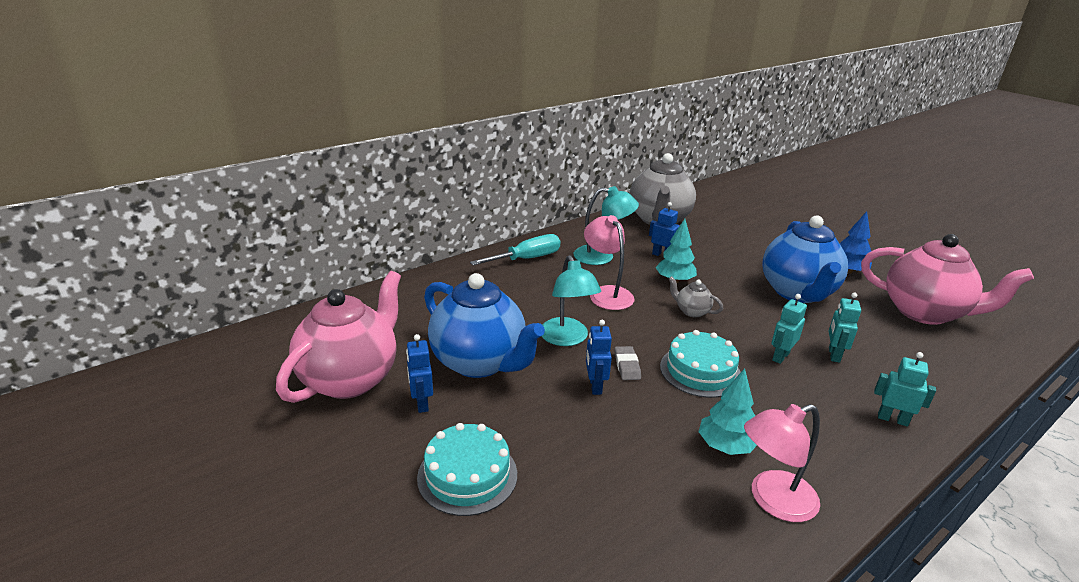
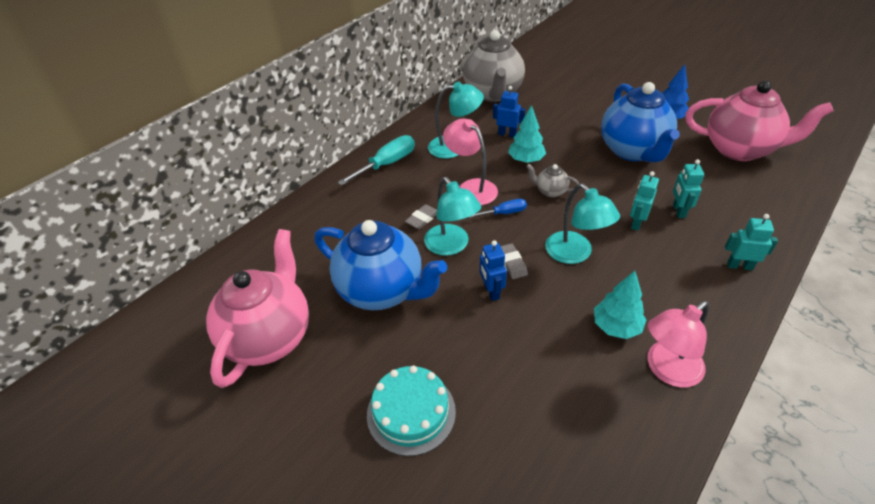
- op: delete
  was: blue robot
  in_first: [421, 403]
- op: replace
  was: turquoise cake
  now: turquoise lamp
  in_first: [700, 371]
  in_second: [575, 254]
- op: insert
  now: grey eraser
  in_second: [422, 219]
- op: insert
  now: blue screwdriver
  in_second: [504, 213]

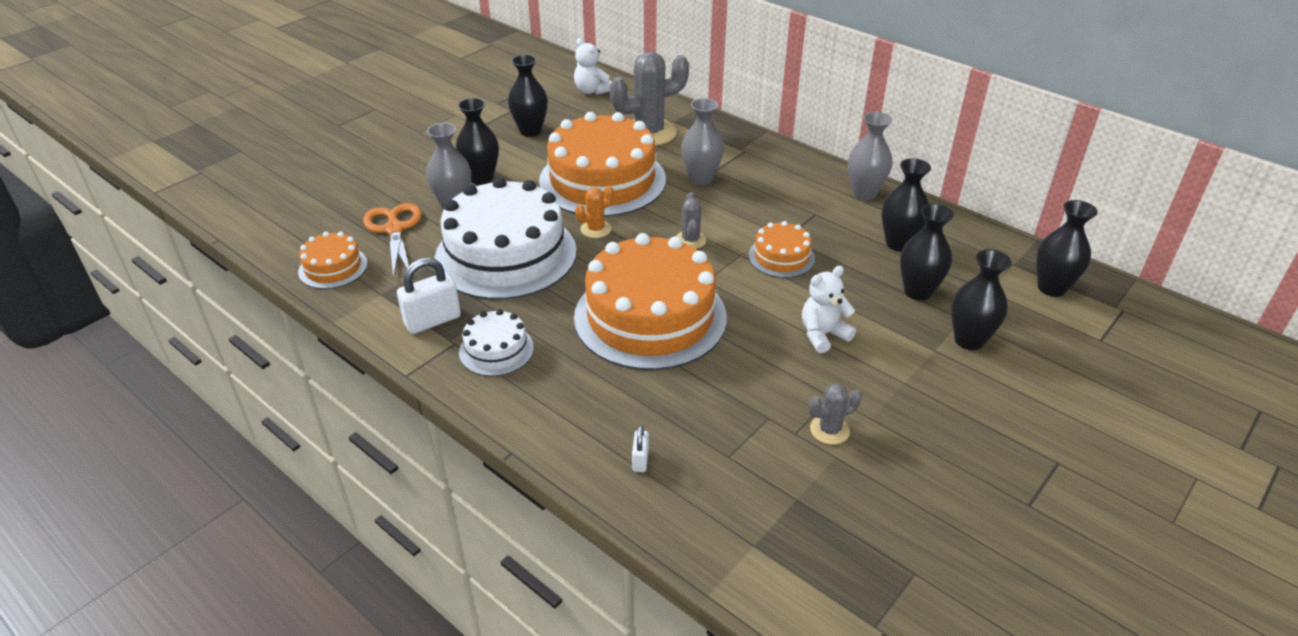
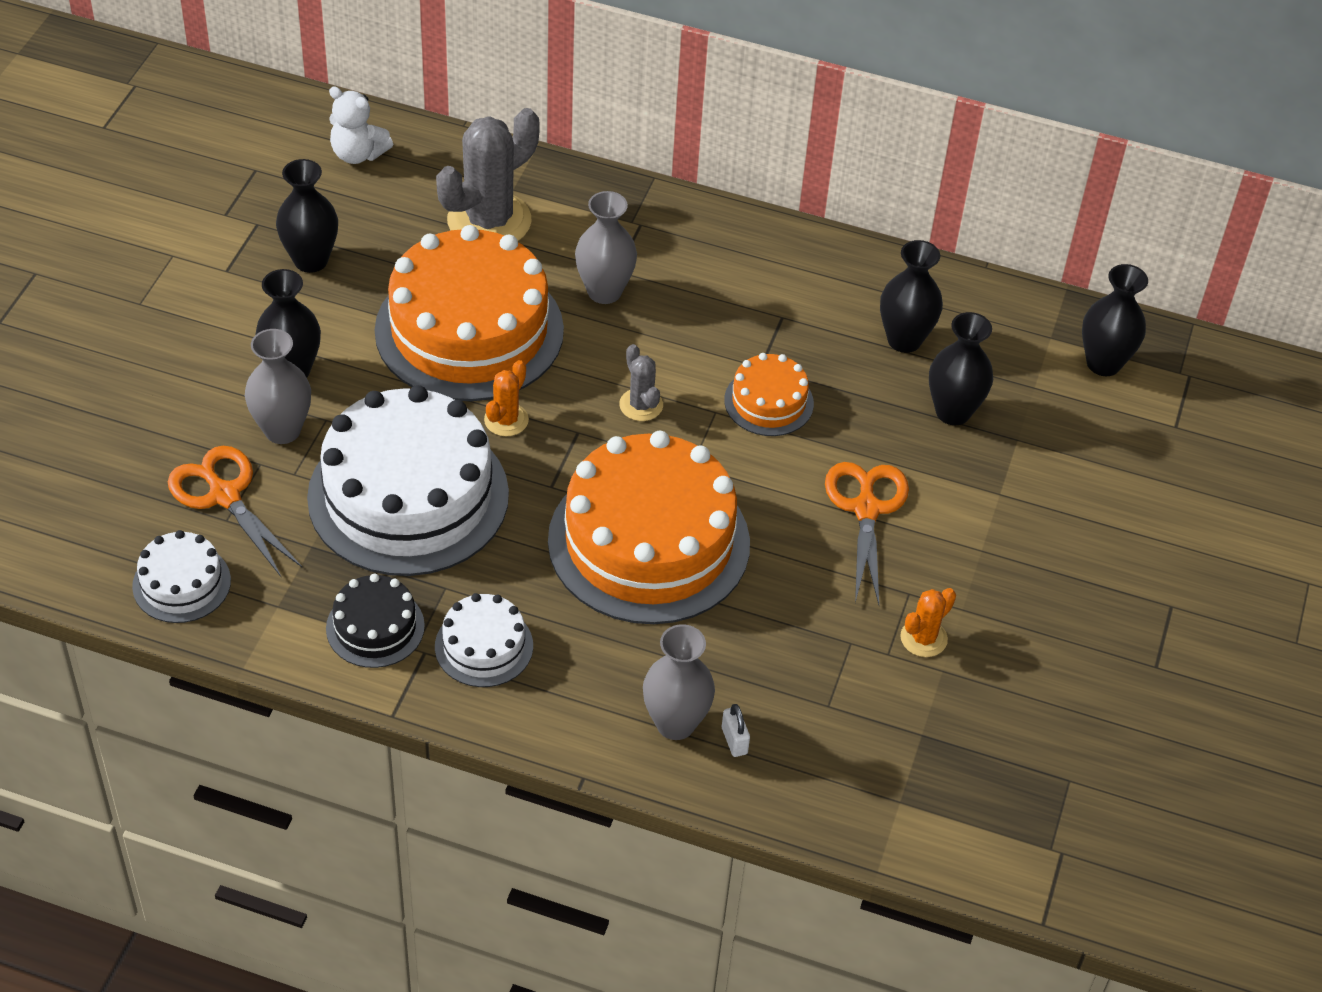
- op: recolor
  was: orange cake
  now: white cake
  in_first: [333, 267]
  in_second: [181, 583]
- op: replace
  was: white padlock
  now: black cake
  in_first: [432, 320]
  in_second: [375, 627]
- op: replace
  was: white teddy bear
  now: orange scissors
  in_first: [823, 335]
  in_second: [866, 509]
- op: recolor
  was: grey cactus
  now: orange cactus
  in_first: [829, 430]
  in_second: [923, 638]
- op: move
  was: grey vase
  in_first: [864, 193]
  in_second: [675, 723]
- op: delete
  was: black vase
  in_first: [969, 340]

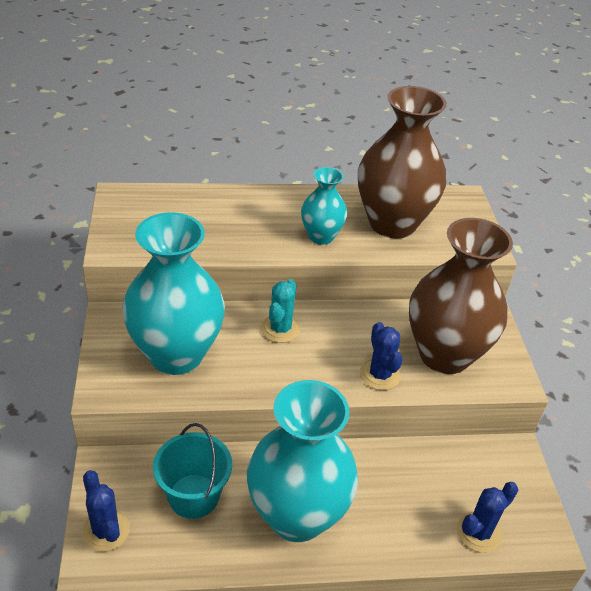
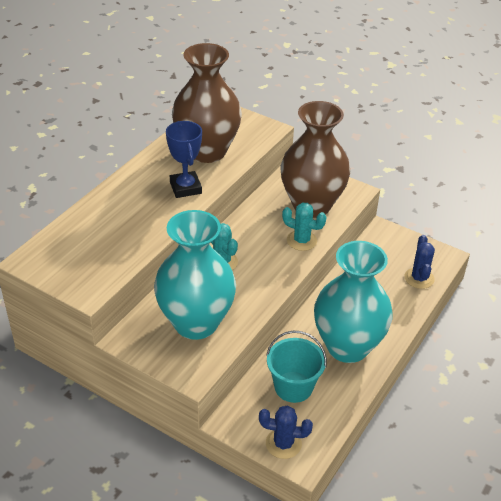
- op: replace
  was: turquoise vase
  now: blue trophy
  in_first: [321, 236]
  in_second: [185, 188]
- op: recolor
  was: blue cactus
  now: turquoise cactus
  in_first: [380, 375]
  in_second: [301, 240]

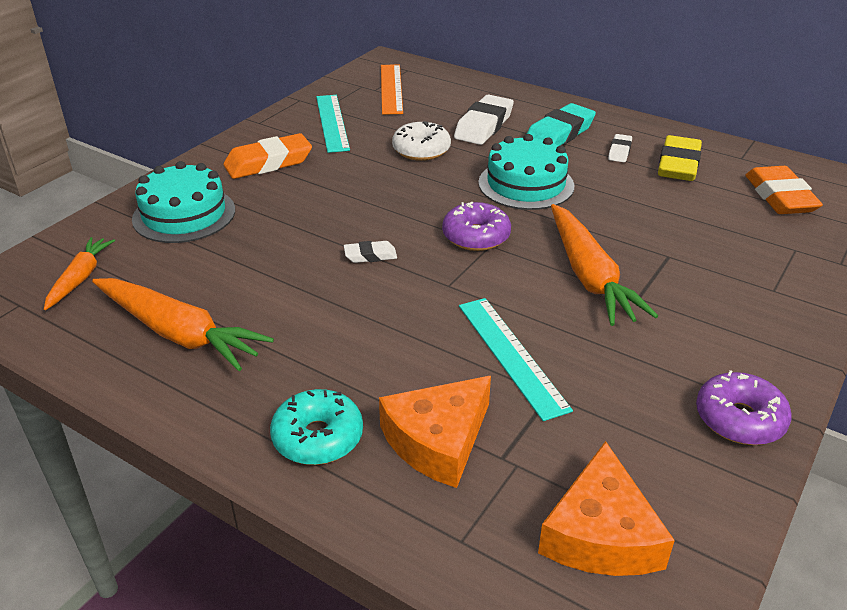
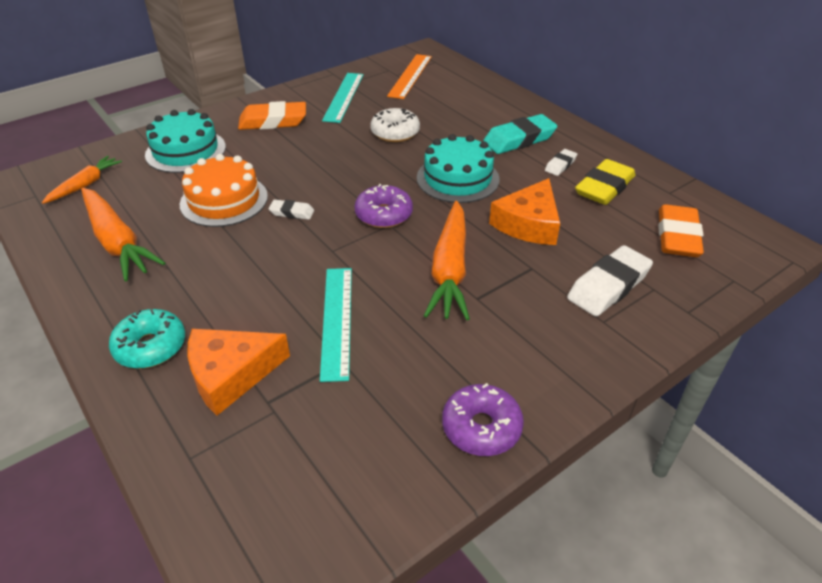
- op: move
  was: white eraser
  in_first: [484, 126]
  in_second: [608, 286]
- op: move
  was: orange cheese
  in_first: [600, 533]
  in_second: [528, 224]
- op: insert
  now: orange cake
  in_second: [224, 200]

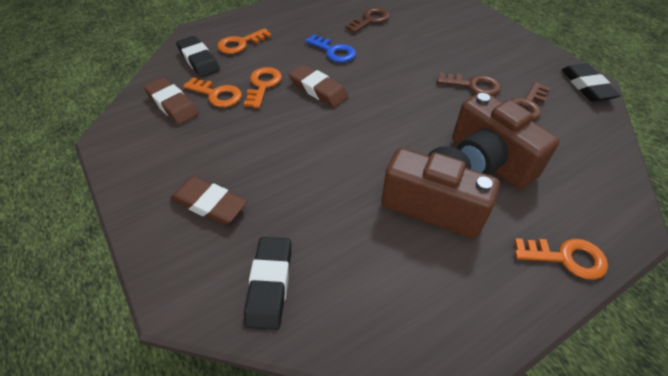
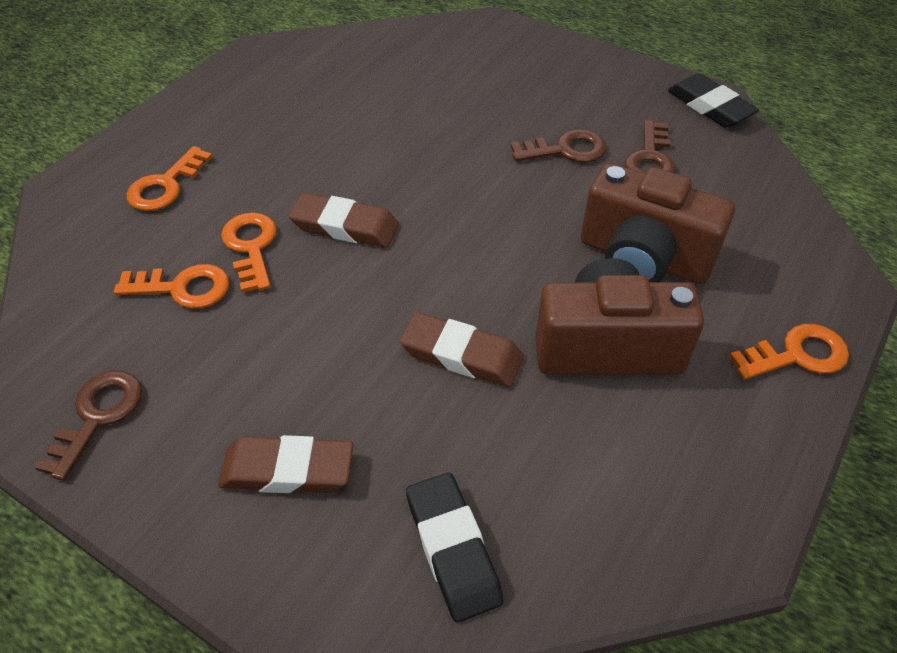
- op: move
  was: brown eraser
  in_first: [172, 104]
  in_second: [461, 355]
- op: delete
  was: black eraser
  in_first: [199, 60]
- op: delete
  was: blue key
  in_first: [334, 51]
- op: move
  was: brown key
  in_first: [370, 20]
  in_second: [98, 416]

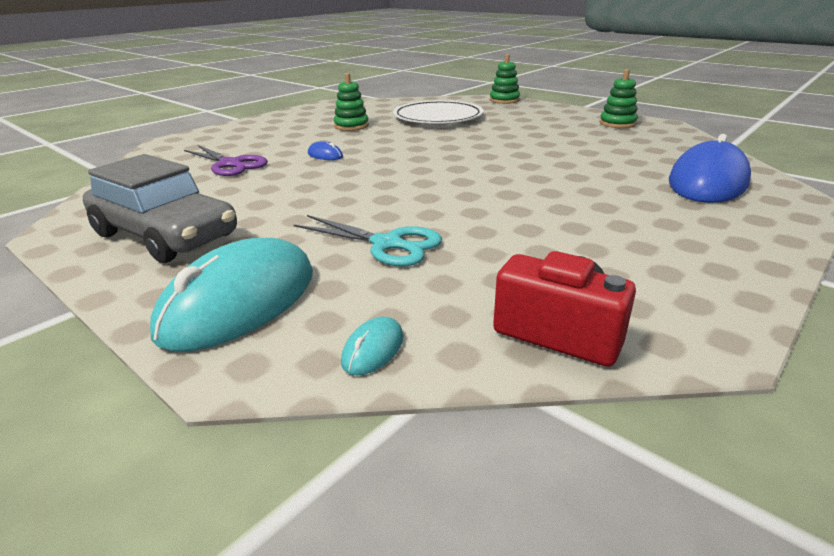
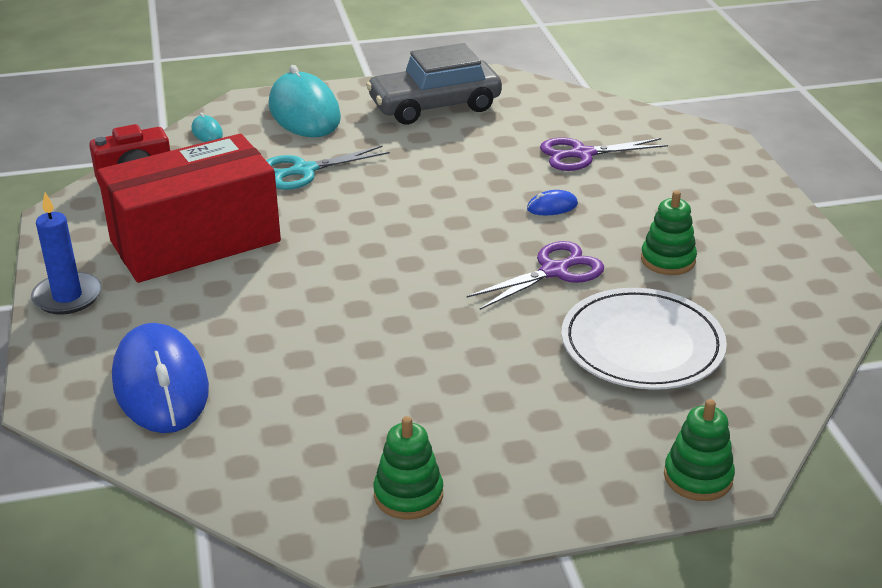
- op: insert
  now: blue candle
  in_second: [67, 297]
- op: insert
  now: red box
  in_second: [195, 241]
- op: insert
  now: purple scissors
  in_second: [554, 271]

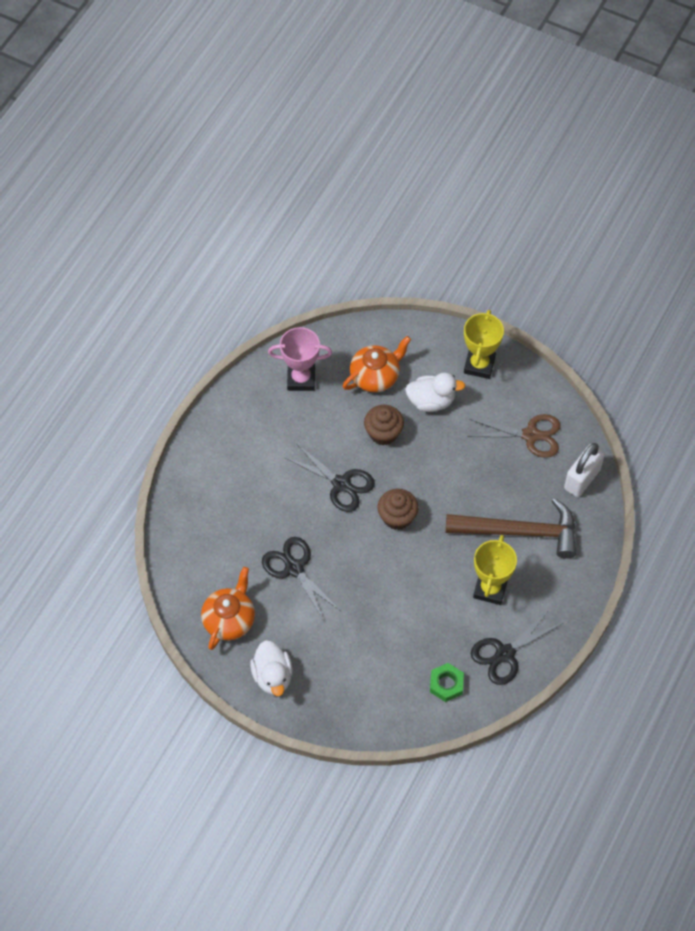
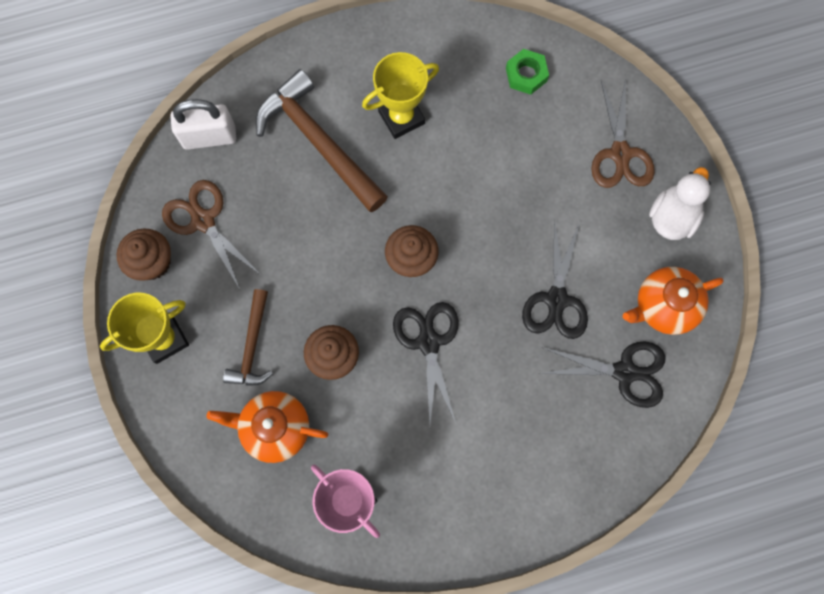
- op: replace
  was: white duck
  now: brown hammer
  in_first: [431, 401]
  in_second: [252, 346]
- op: move
  was: black scissors
  in_first: [505, 654]
  in_second: [624, 372]
- op: insert
  now: brown cupcake
  in_second: [152, 262]
- op: insert
  now: brown scissors
  in_second: [620, 154]

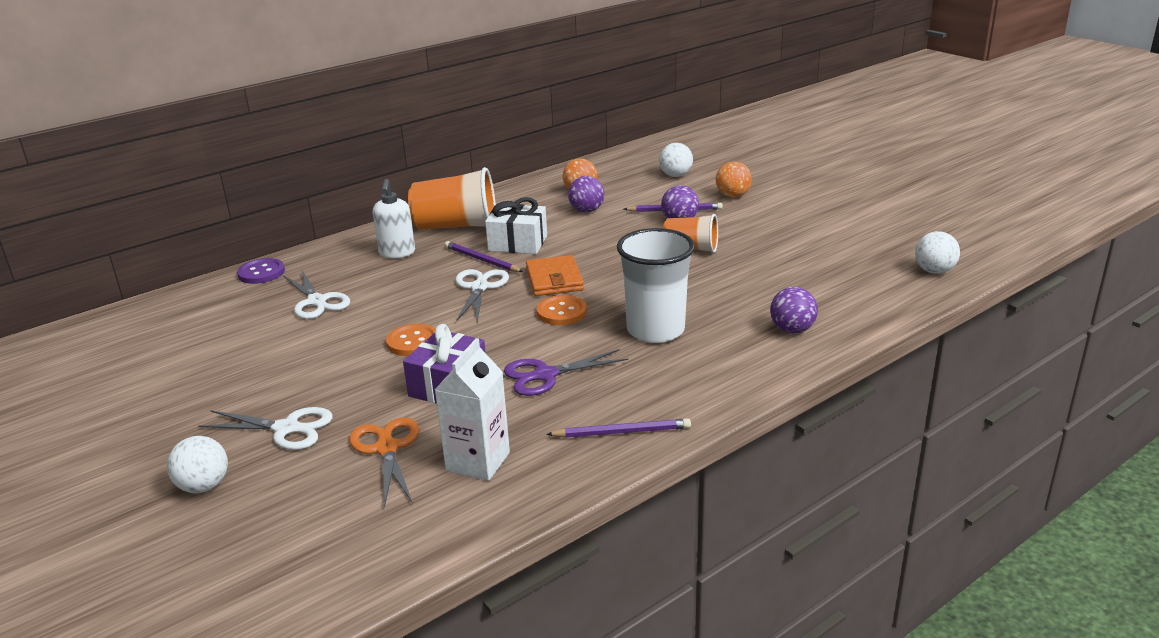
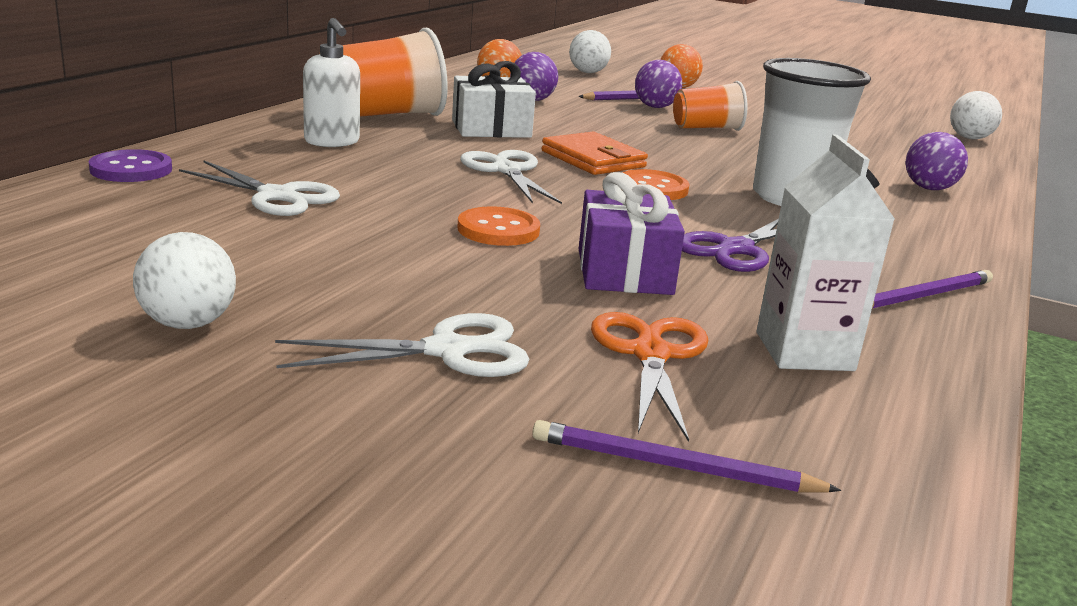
- op: move
  was: white ball
  in_first: [204, 486]
  in_second: [188, 324]
- op: rotate
  was: orange scissors
  in_first: [387, 449]
  in_second: [650, 354]
  clockwise: 45
- op: move
  was: purple pencil
  in_first: [481, 260]
  in_second: [674, 466]

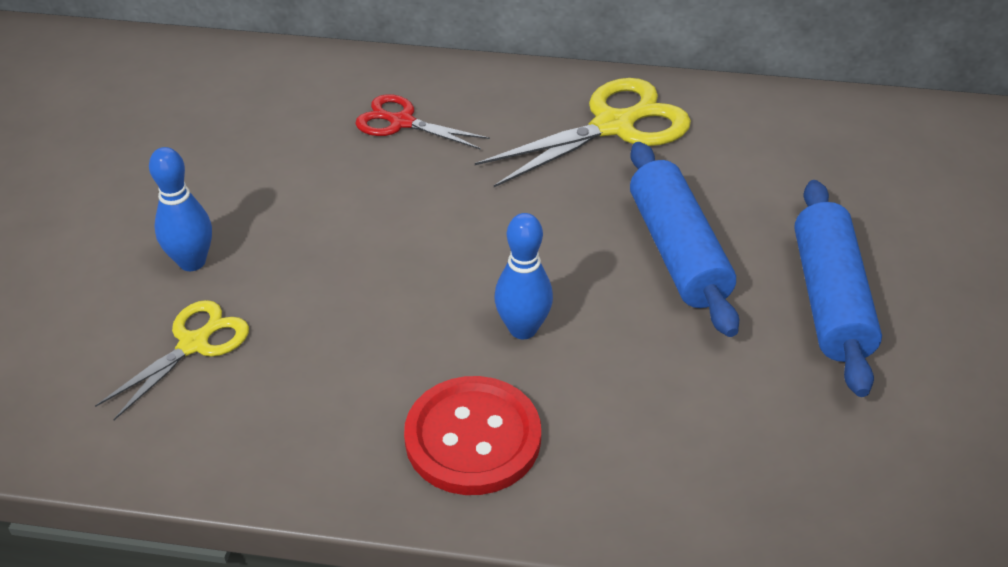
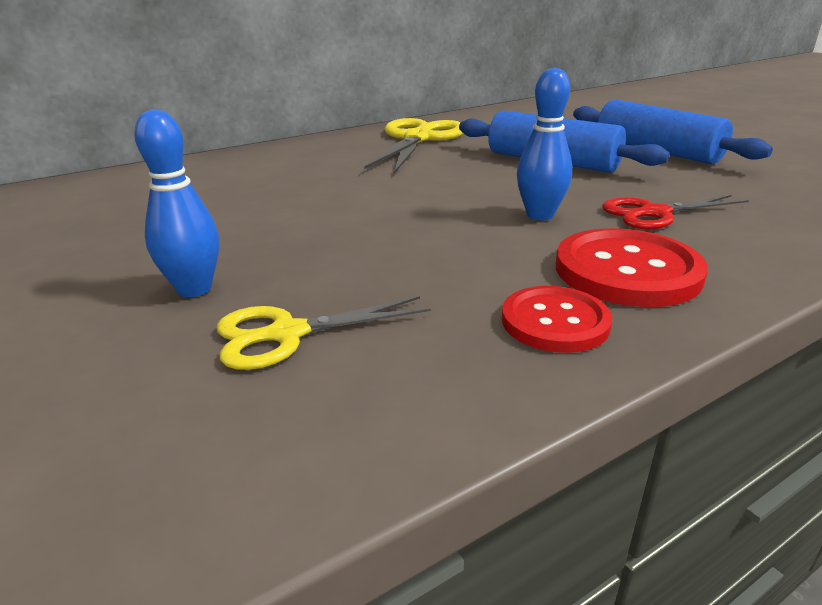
- op: rotate
  was: yellow scissors
  in_first: [194, 344]
  in_second: [287, 334]
  clockwise: -105
- op: move
  was: red scissors
  in_first: [402, 122]
  in_second: [654, 213]
- op: insert
  now: red button
  in_second: [555, 322]

